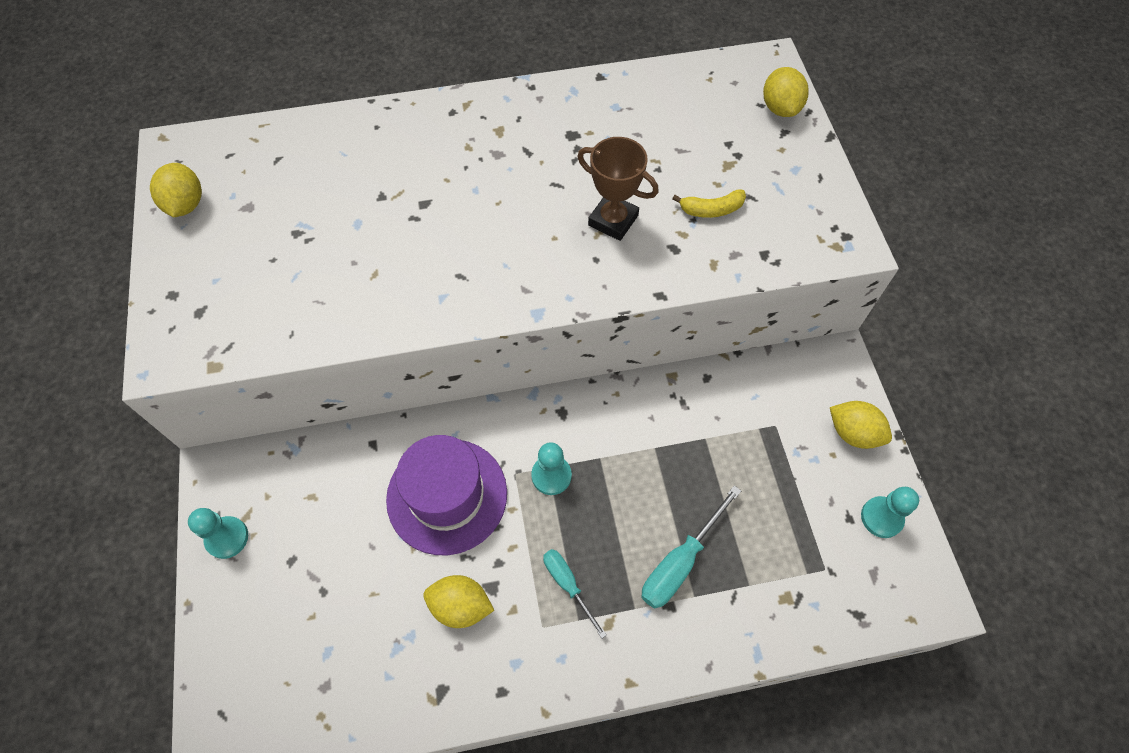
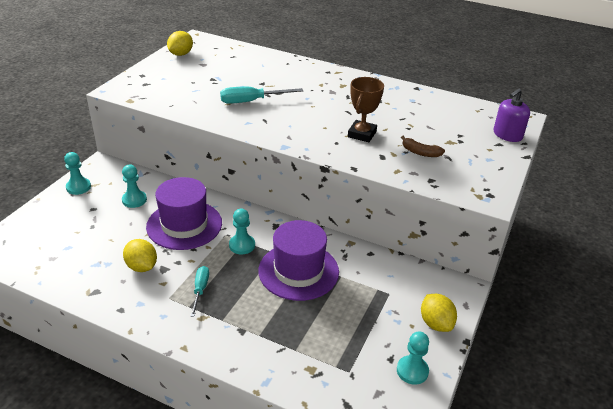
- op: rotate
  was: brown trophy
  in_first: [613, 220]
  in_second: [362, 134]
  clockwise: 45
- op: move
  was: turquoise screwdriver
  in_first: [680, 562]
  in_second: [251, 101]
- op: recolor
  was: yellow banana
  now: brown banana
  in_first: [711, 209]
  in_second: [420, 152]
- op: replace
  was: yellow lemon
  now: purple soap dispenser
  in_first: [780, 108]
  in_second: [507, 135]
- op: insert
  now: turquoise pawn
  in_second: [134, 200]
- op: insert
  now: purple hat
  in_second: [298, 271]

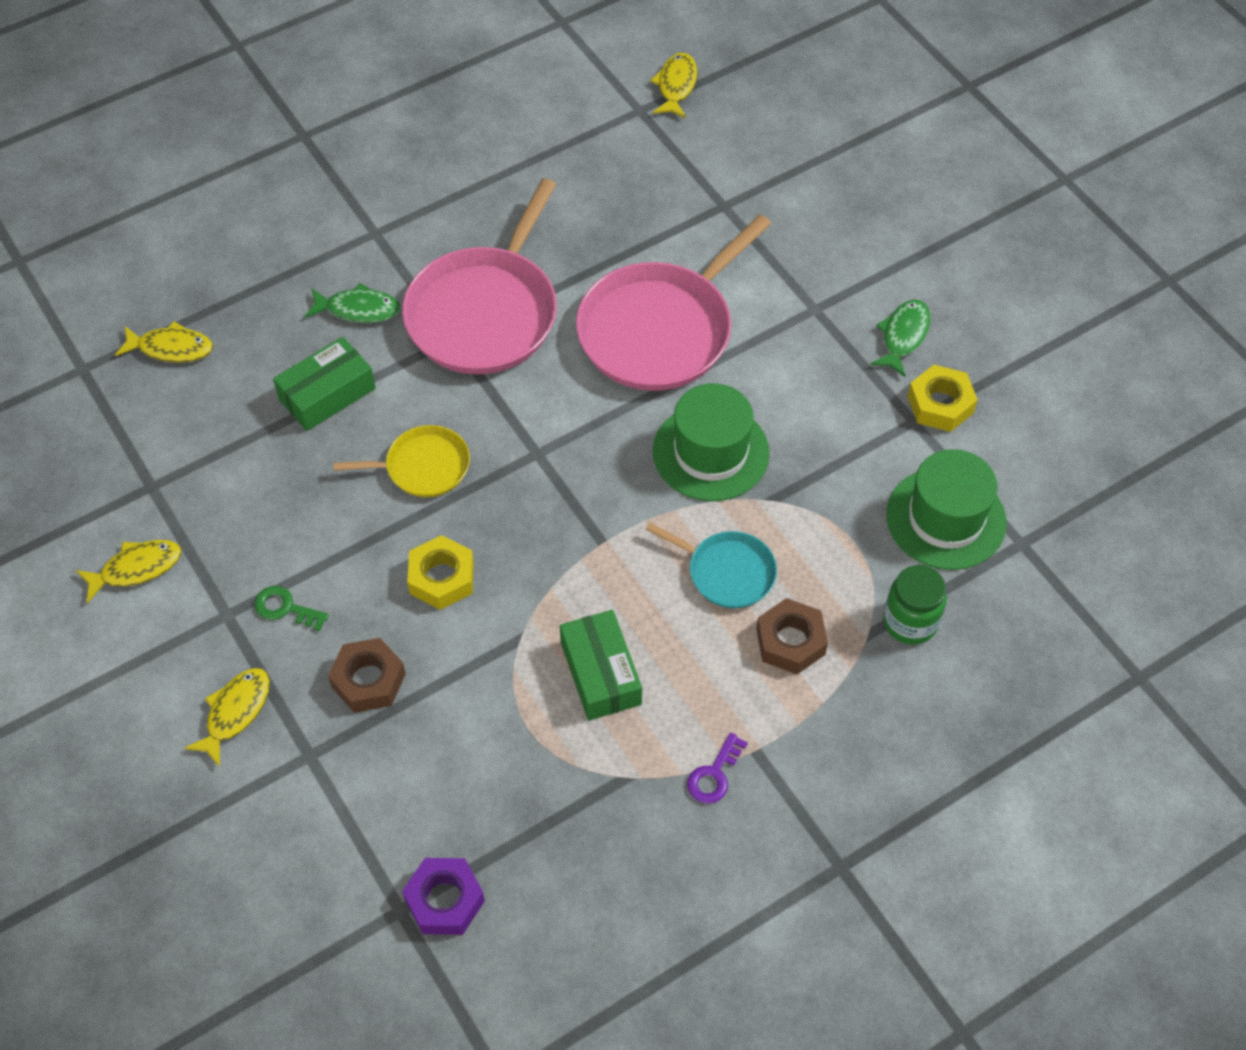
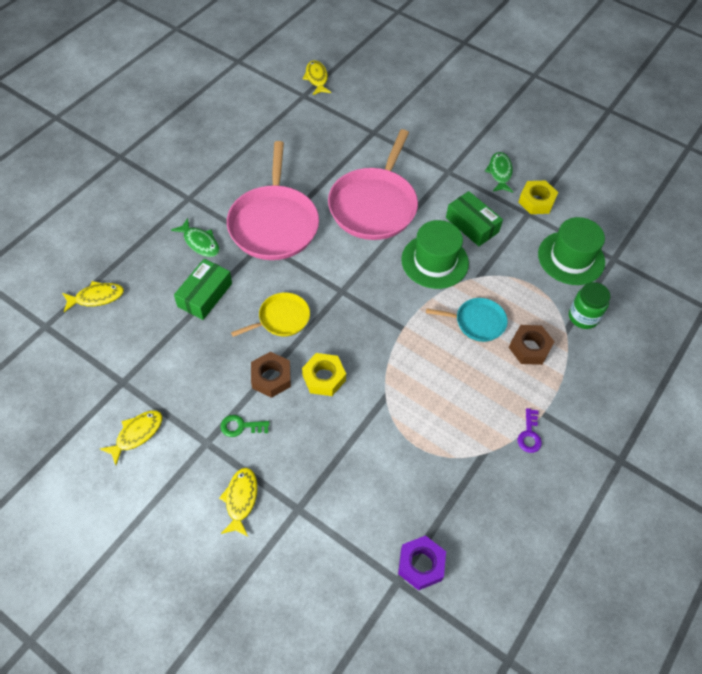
- op: rotate
  was: green fish
  in_first: [358, 309]
  in_second: [200, 242]
  clockwise: 60
- op: move
  was: brown nut
  in_first: [368, 680]
  in_second: [271, 378]
- op: move
  was: green box
  in_first: [601, 673]
  in_second: [472, 225]

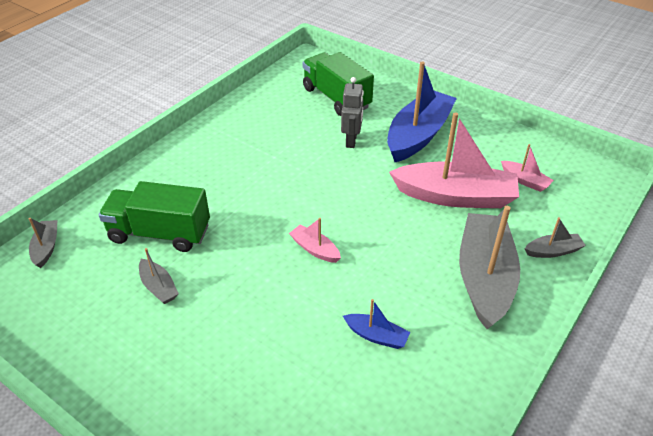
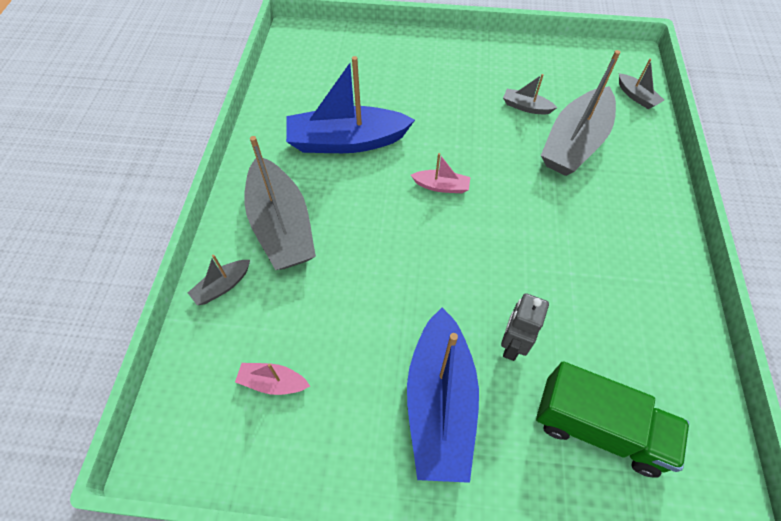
- op: replace
  was: green truck
  now: grey boat
  in_first: [160, 233]
  in_second: [575, 143]
- op: rotate
  was: grey robot
  in_first: [351, 141]
  in_second: [512, 345]
  clockwise: 45
- op: resize
  was: blue boat
  in_first: [376, 336]
  in_second: [347, 141]
  ratio: 2.24
- op: delete
  was: pink boat
  in_first: [455, 196]

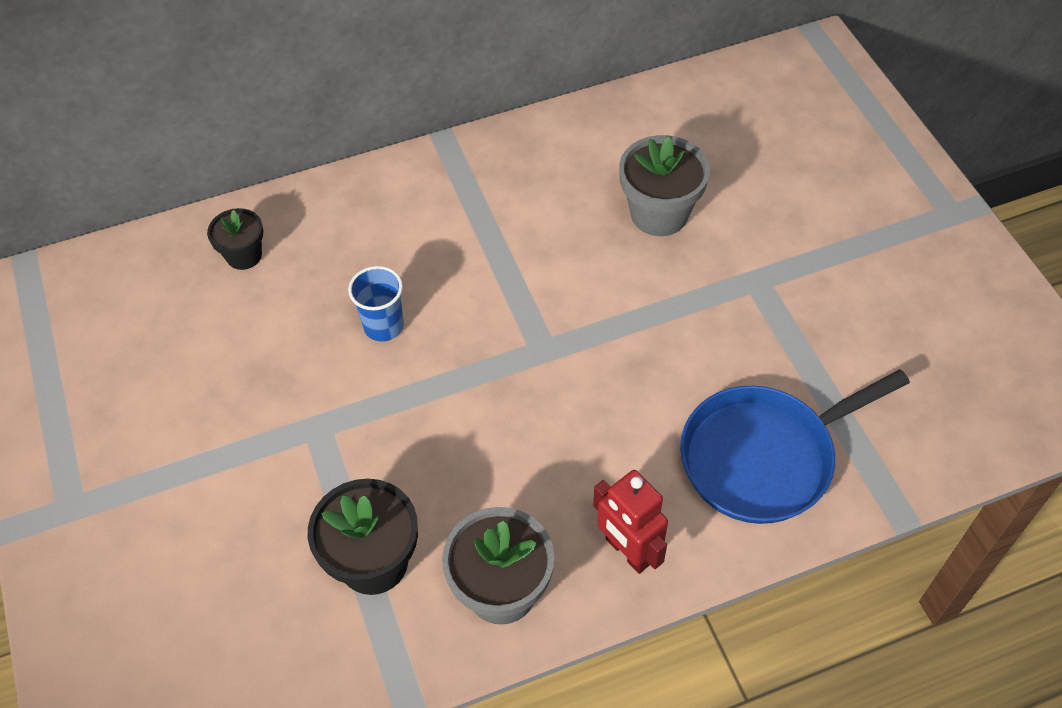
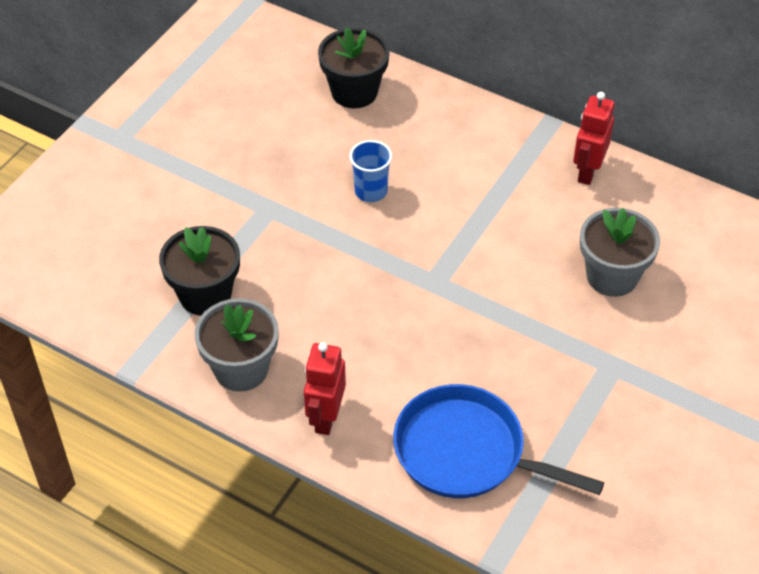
- op: resize
  was: black flower pot
  in_first: [244, 255]
  in_second: [354, 92]
  ratio: 1.65
- op: insert
  now: red robot
  in_second: [587, 171]

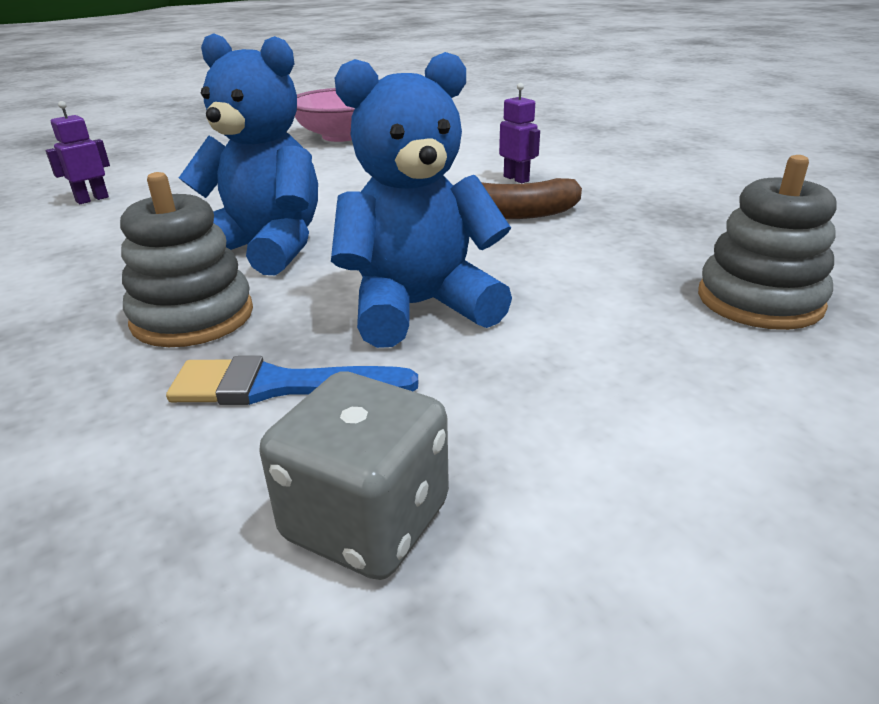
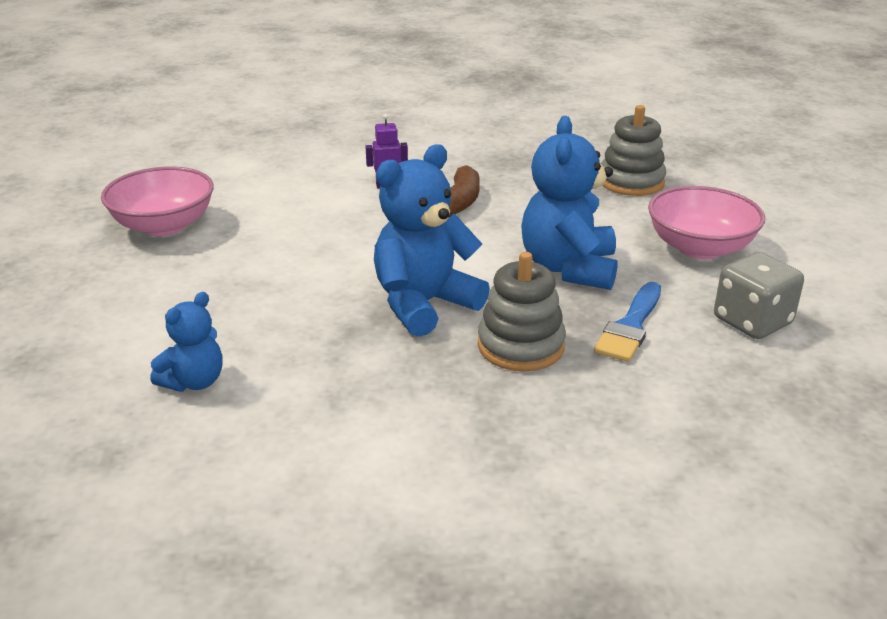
- op: replace
  was: purple robot
  now: blue teddy bear
  in_first: [92, 199]
  in_second: [194, 382]
- op: insert
  now: pink bowl
  in_second: [700, 248]

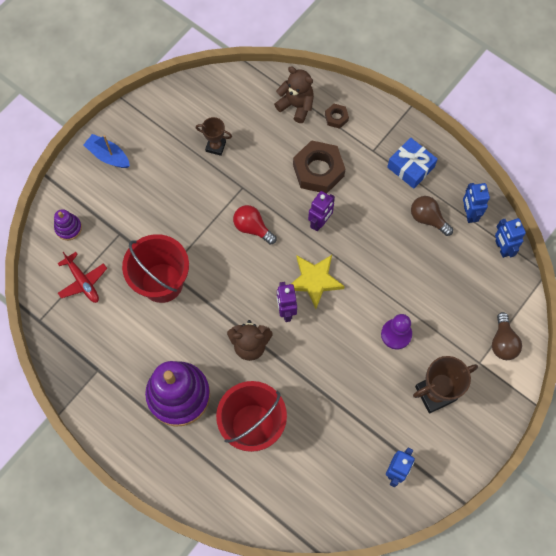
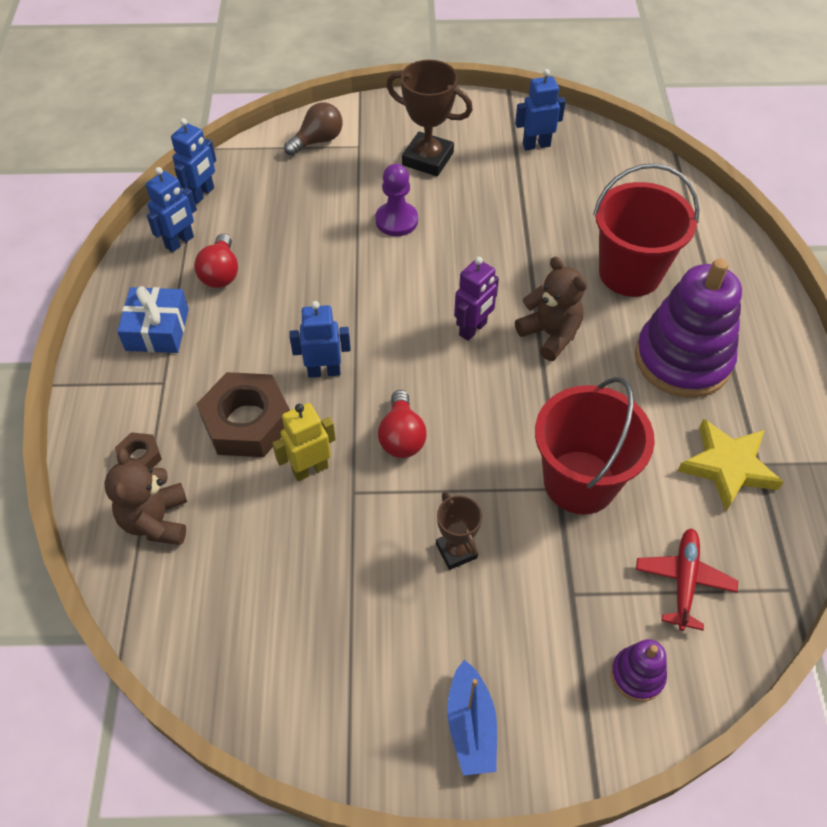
- op: move
  was: brown trophy
  in_first: [215, 146]
  in_second: [456, 551]
- op: move
  was: yellow star
  in_first: [314, 280]
  in_second: [728, 467]
- op: recolor
  was: purple robot
  now: blue robot
  in_first: [320, 222]
  in_second: [324, 371]
- op: recolor
  was: brown light bulb
  now: red light bulb
  in_first: [428, 219]
  in_second: [221, 273]
- op: insert
  now: yellow robot
  in_second: [310, 469]

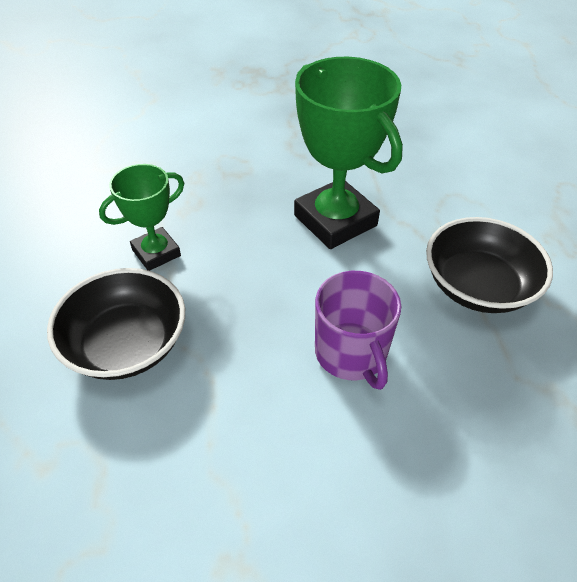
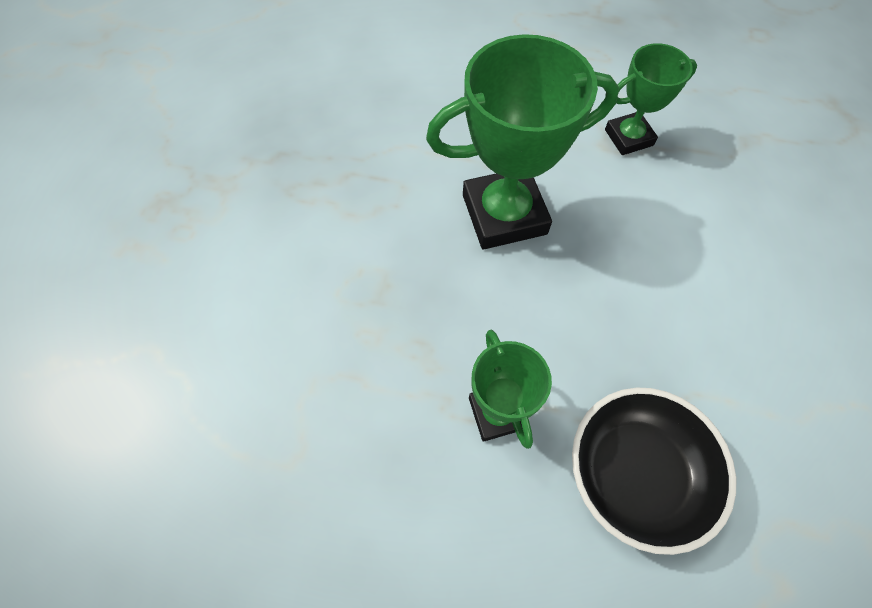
- op: delete
  was: purple mug
  in_first: [351, 353]
- op: replace
  was: black bowl
  now: green trophy
  in_first: [478, 286]
  in_second: [628, 137]

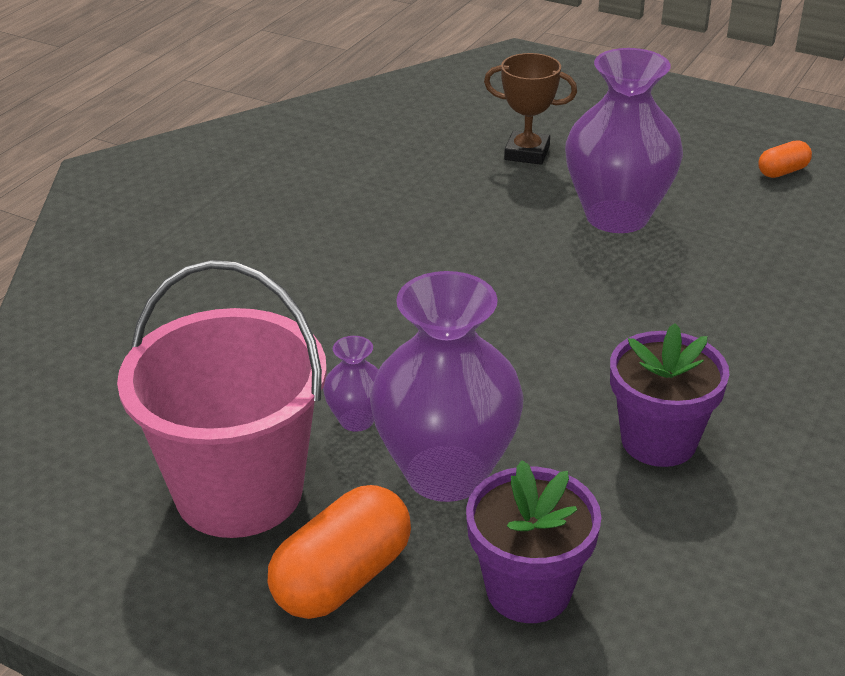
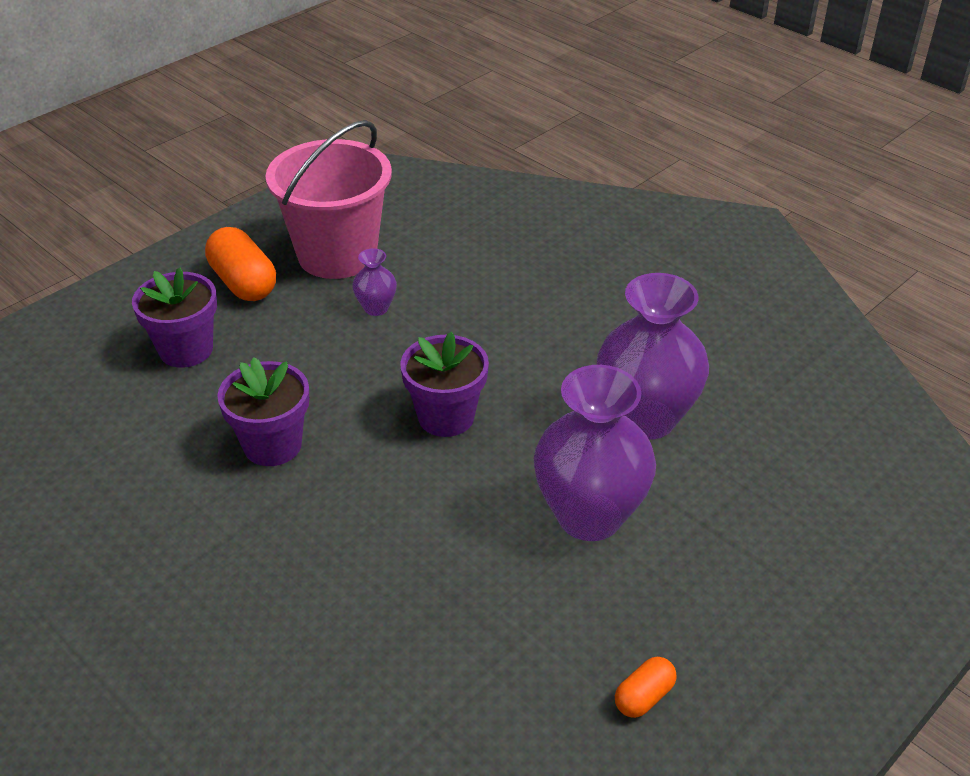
- op: move
  was: purple vase
  in_first: [446, 473]
  in_second: [645, 418]
- op: delete
  was: brown trophy
  in_first: [527, 153]
- op: rotate
  was: orange capsule
  in_first: [782, 171]
  in_second: [644, 697]
  clockwise: 60
- op: insert
  now: purple flower pot
  in_second: [446, 417]

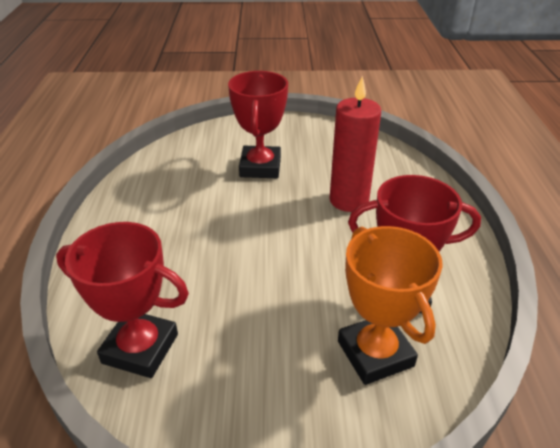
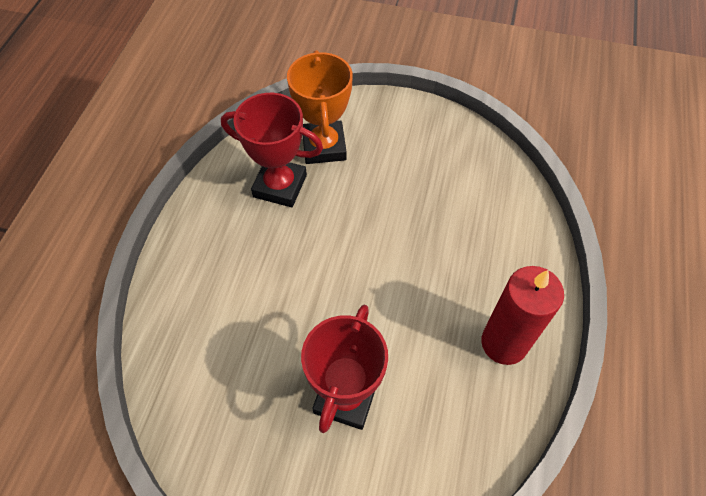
- op: delete
  was: red trophy
  in_first: [140, 348]
- op: move
  was: red candle
  in_first: [349, 200]
  in_second: [504, 343]

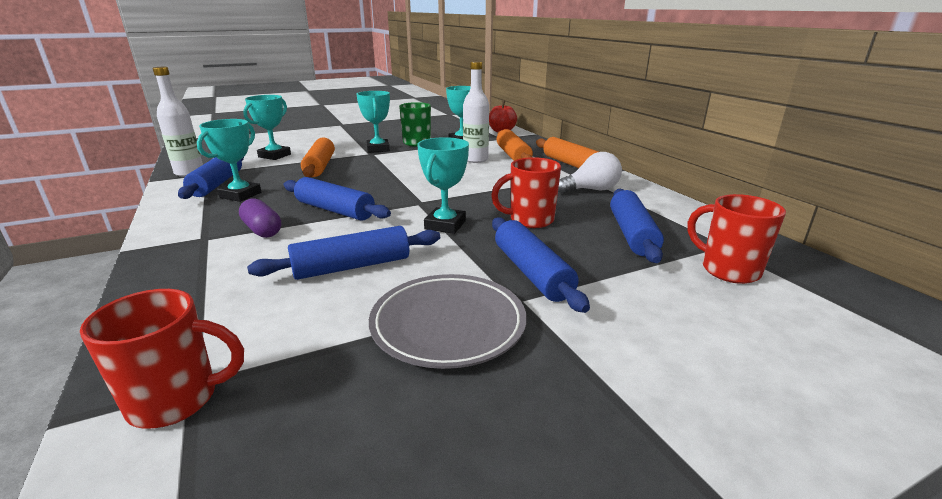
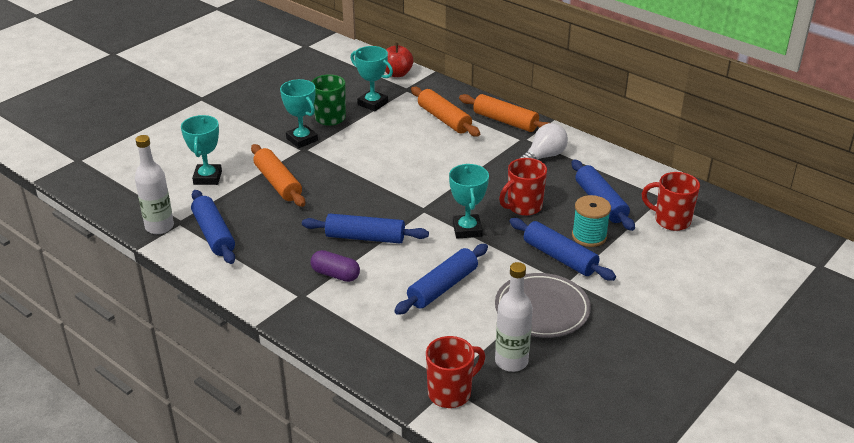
- op: delete
  was: turquoise trophy
  in_first: [240, 195]
- op: move
  was: white bottle
  in_first: [475, 159]
  in_second: [511, 361]
- op: insert
  now: turquoise spool
  in_second: [589, 236]

